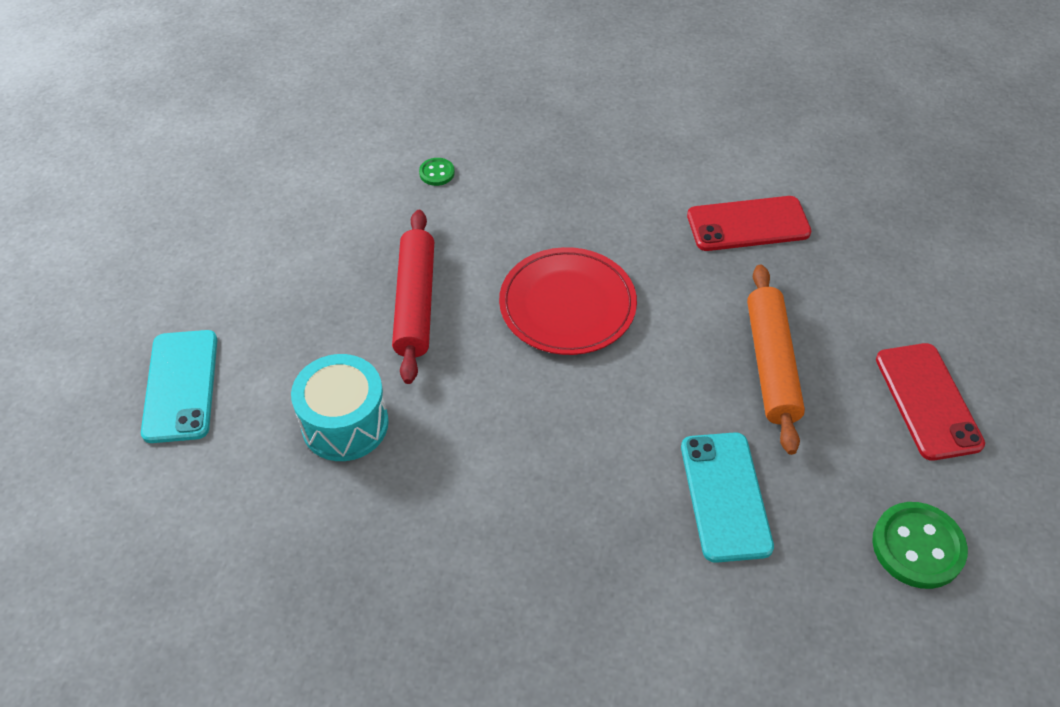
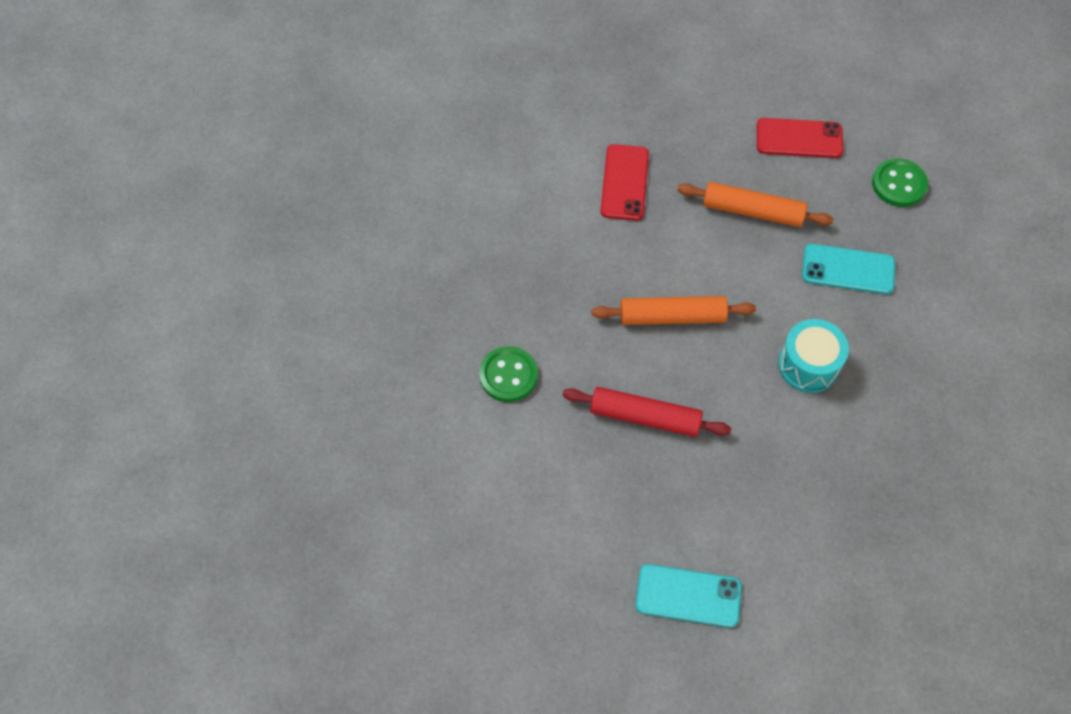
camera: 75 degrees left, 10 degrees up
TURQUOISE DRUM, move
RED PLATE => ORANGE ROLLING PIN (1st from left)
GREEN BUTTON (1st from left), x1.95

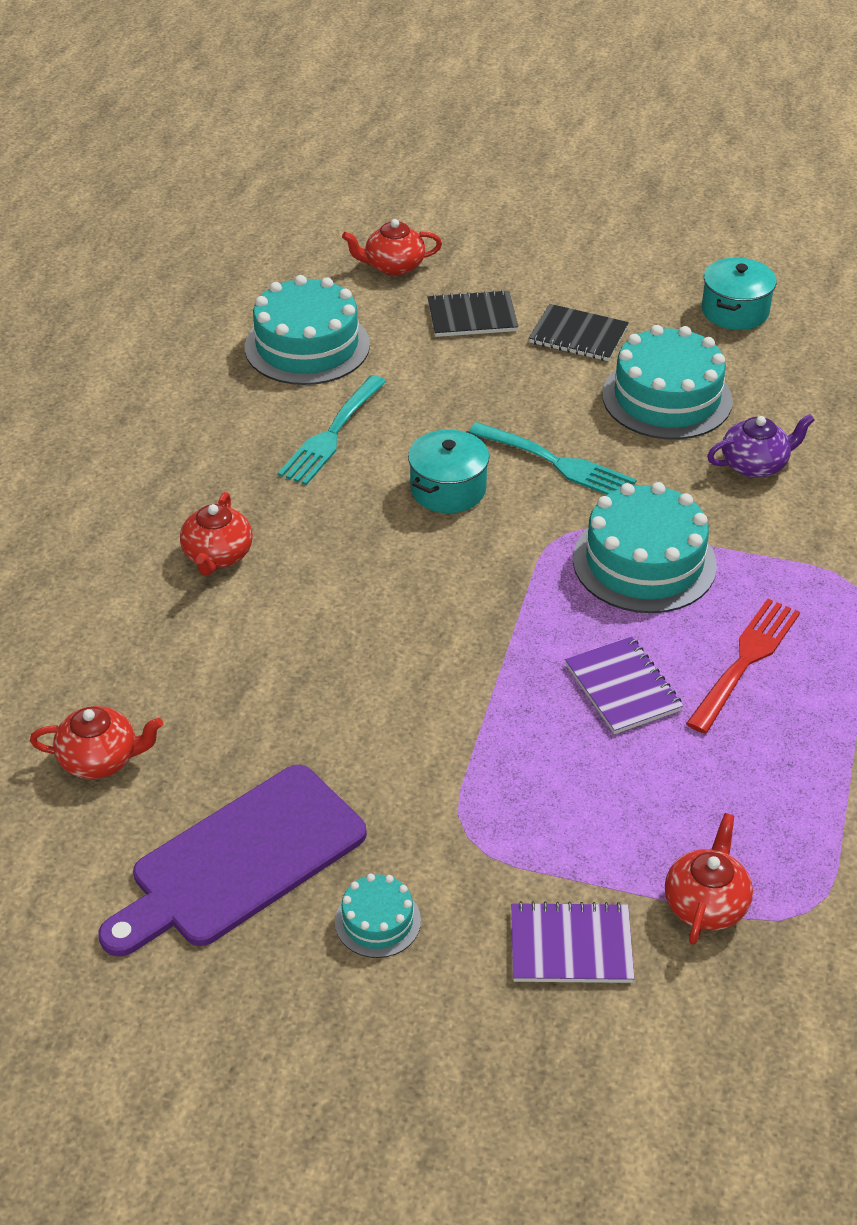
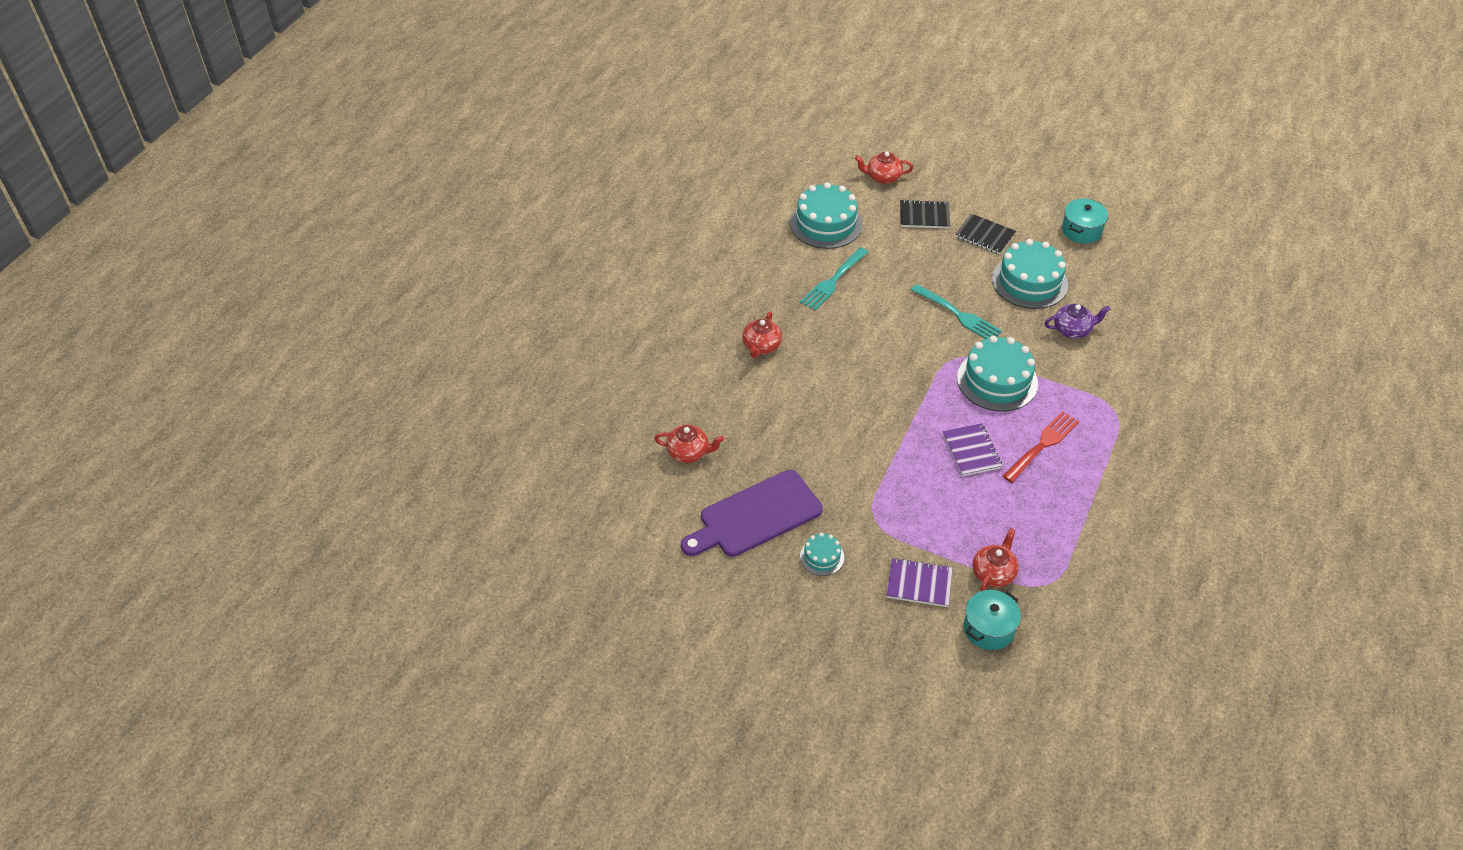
camera: 10 degrees right, 5 degrees up
TURQUOISE POT (1st from left), move

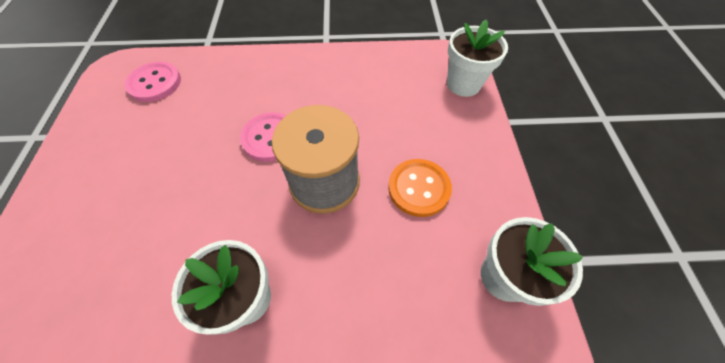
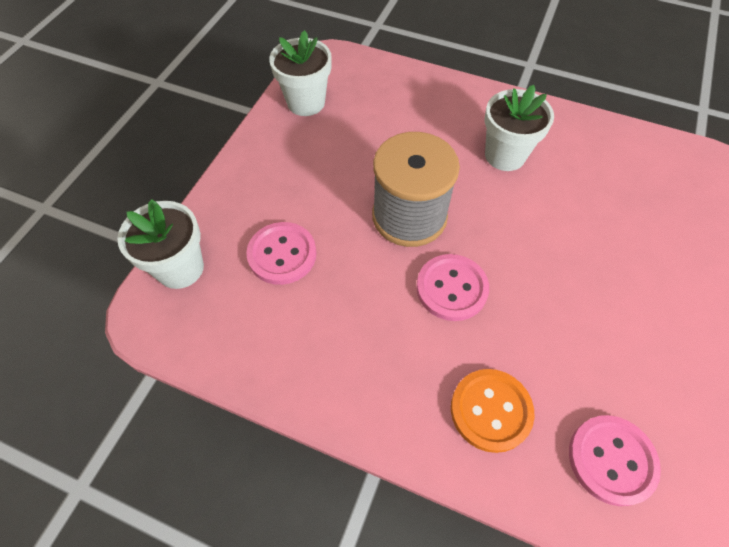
camera: 155 degrees left, 0 degrees up
nothing => PINK BUTTON (1st from left)
ORANGE BUTTON, move

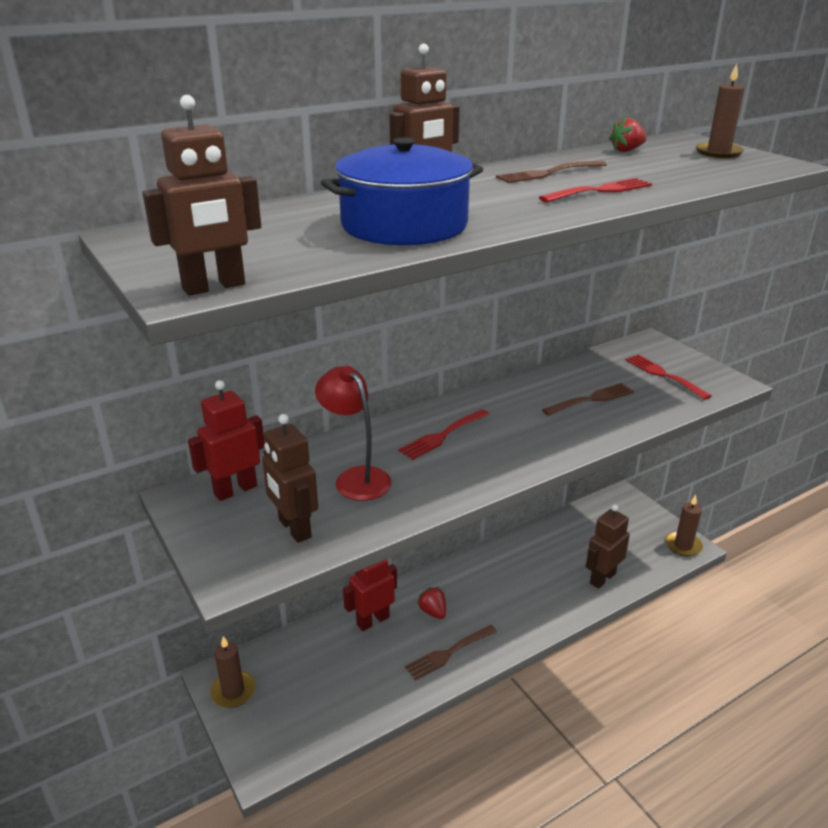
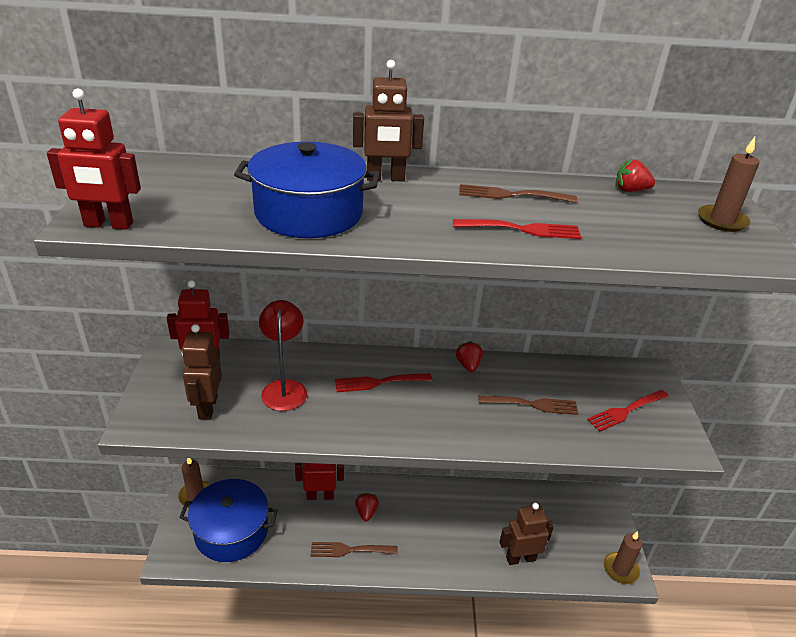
camera: 30 degrees right, 5 degrees up
nothing => BLUE POT (1st from left)
nothing => RED STRAWBERRY (2nd from left)
BROWN ROBOT (1st from left) => RED ROBOT (1st from left)
RED FORK (3rd from left), 120 degrees counterclockwise

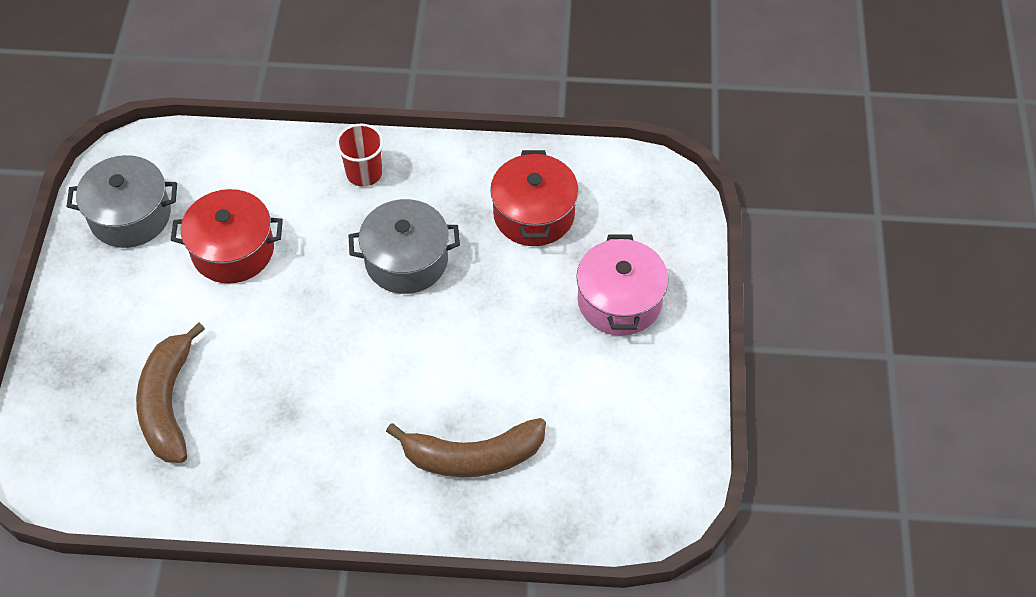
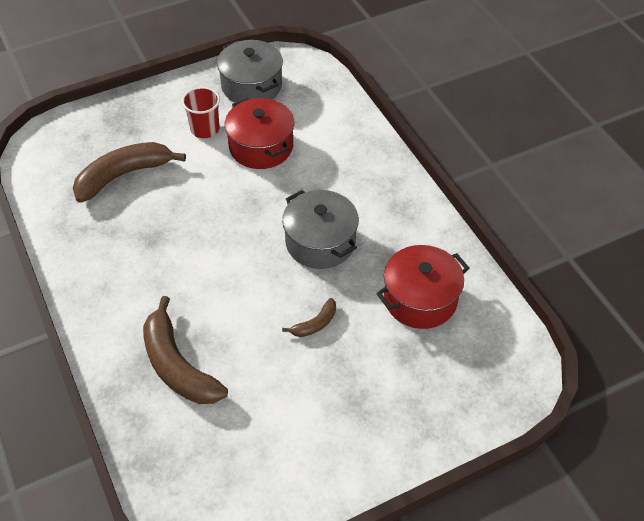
camera: 60 degrees right, 5 degrees down
PINK POT => nothing
nothing => BROWN BANANA (3rd from left)
RED CUP, move

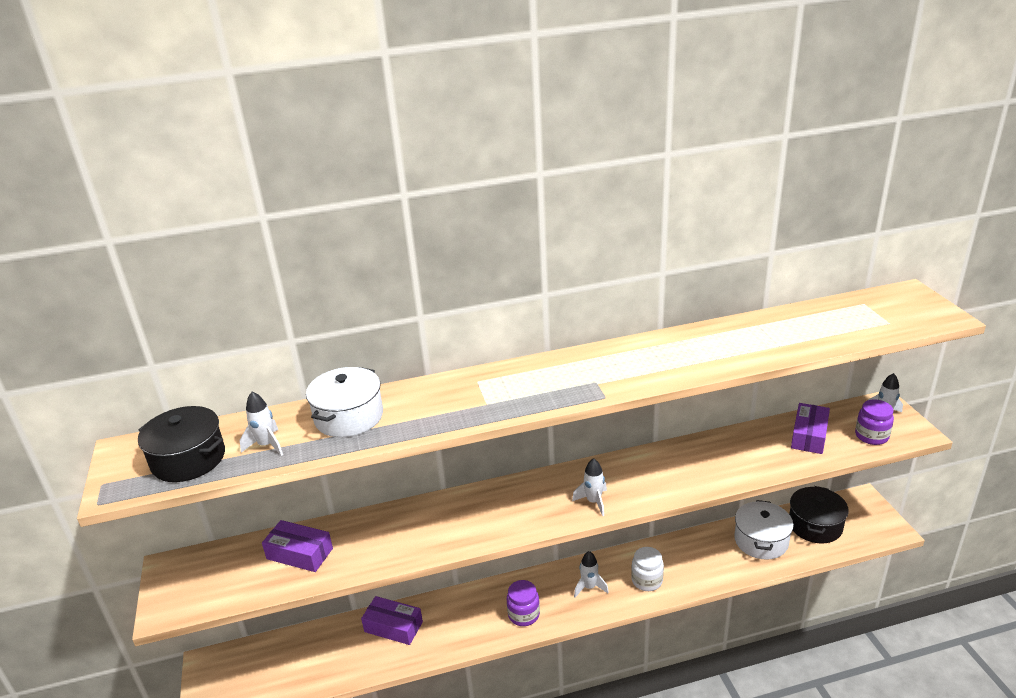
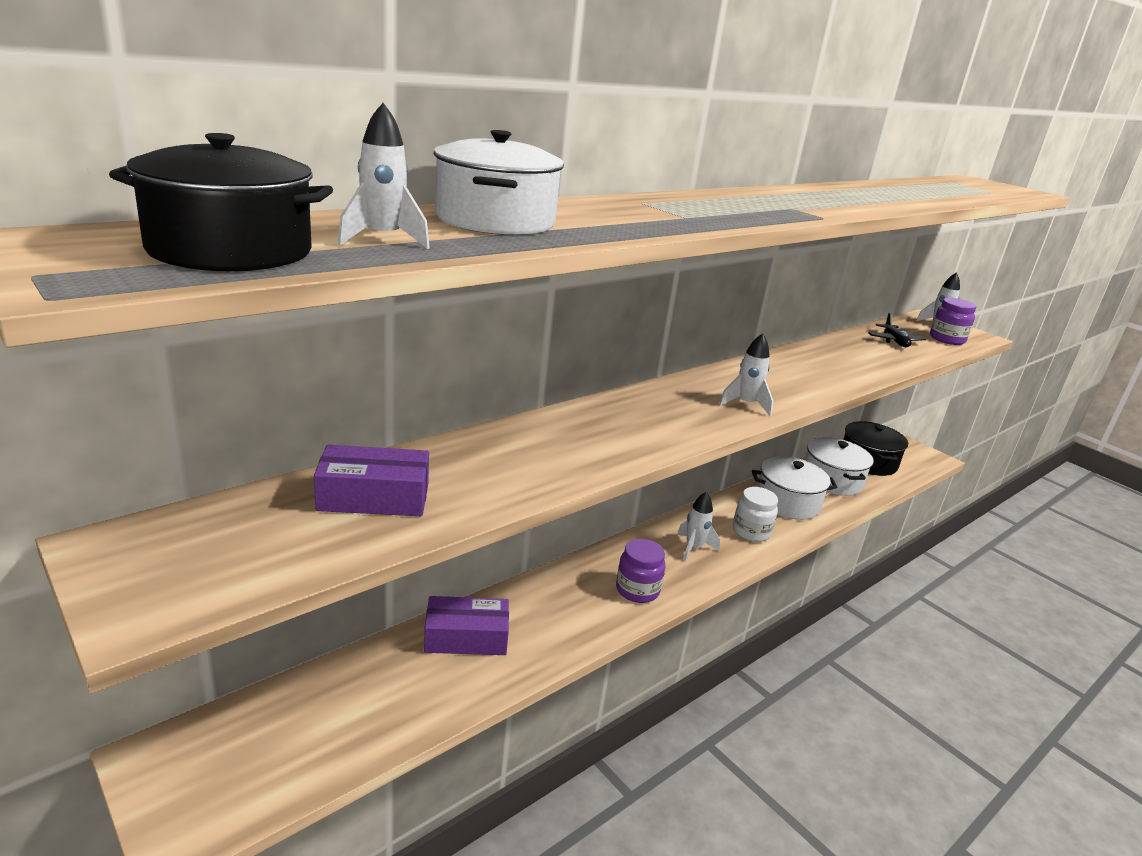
camera: 30 degrees left, 5 degrees down
nothing => WHITE POT (2nd from left)
PURPLE BOX (3rd from left) => BLACK PLANE

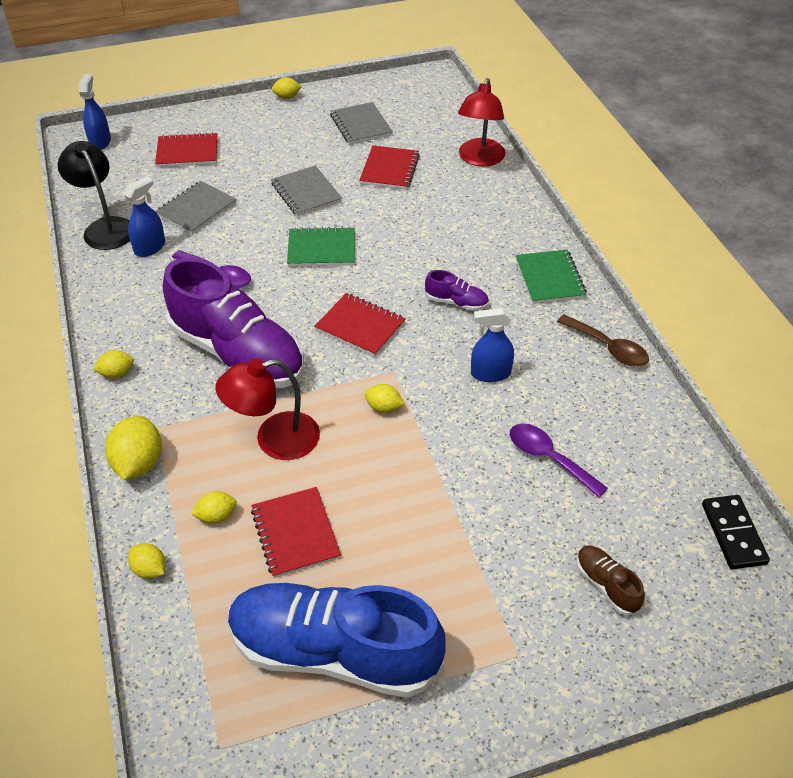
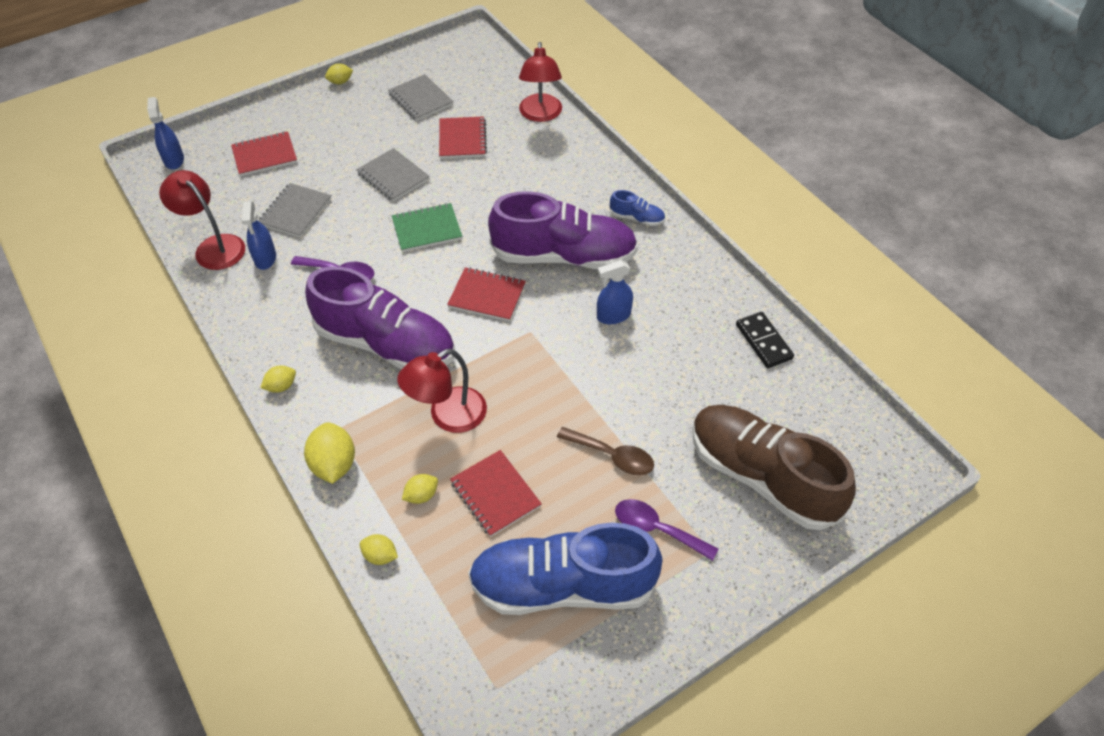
camera: 15 degrees left, 5 degrees up
YELLOW LEMON (6th from left) => nothing
PURPLE SPOON (2nd from left), move
BROWN SPOON, move
BLACK DOMINO, move
GREEN NOTEBOOK (2nd from left) => BLUE SHOE (2nd from left)
BLACK LAMP => RED LAMP (1st from left)
BLUE SPRAY BOTTLE (2nd from left), 150 degrees clockwise
PURPLE SHOE (2nd from left), x2.46
BROWN SHOE, x2.46

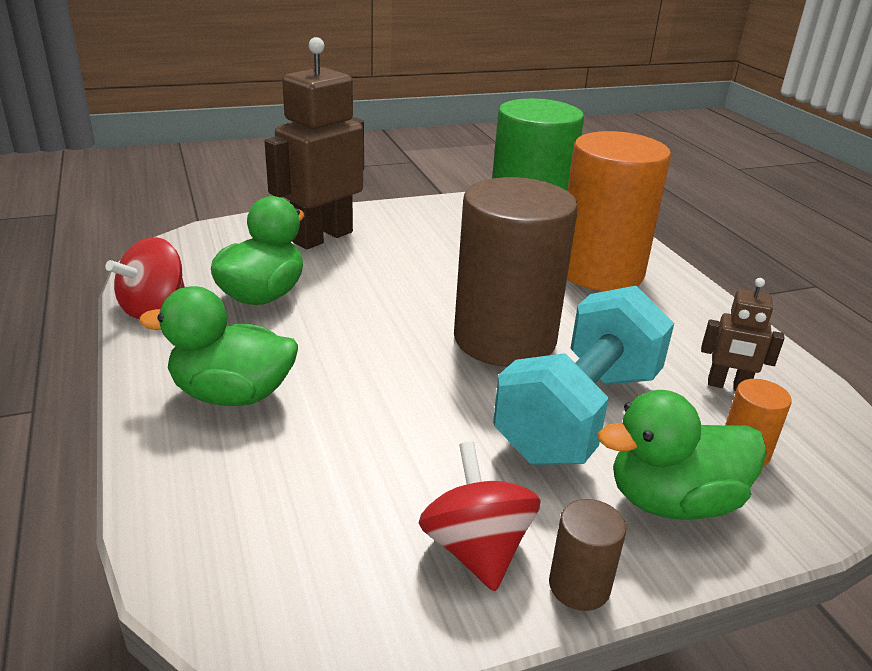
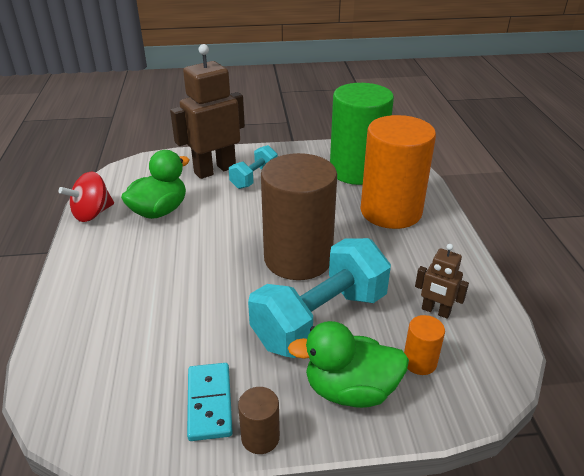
camera: 15 degrees right, 5 degrees up
GREEN DUCK (1st from left) => nothing
nothing => TURQUOISE DUMBBELL (1st from left)
RED SPINNING TOP (2nd from left) => TURQUOISE DOMINO

